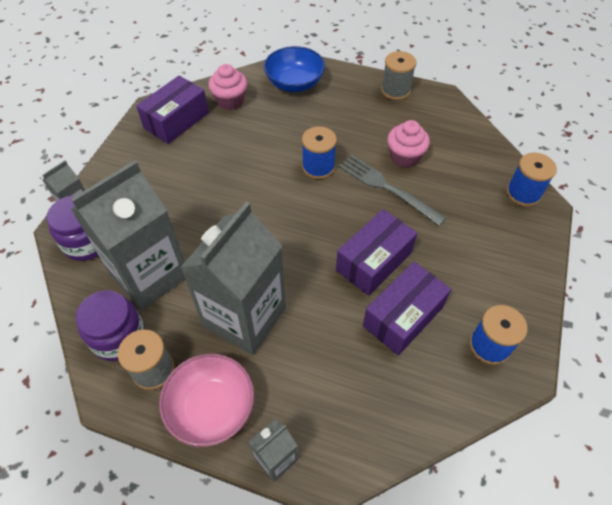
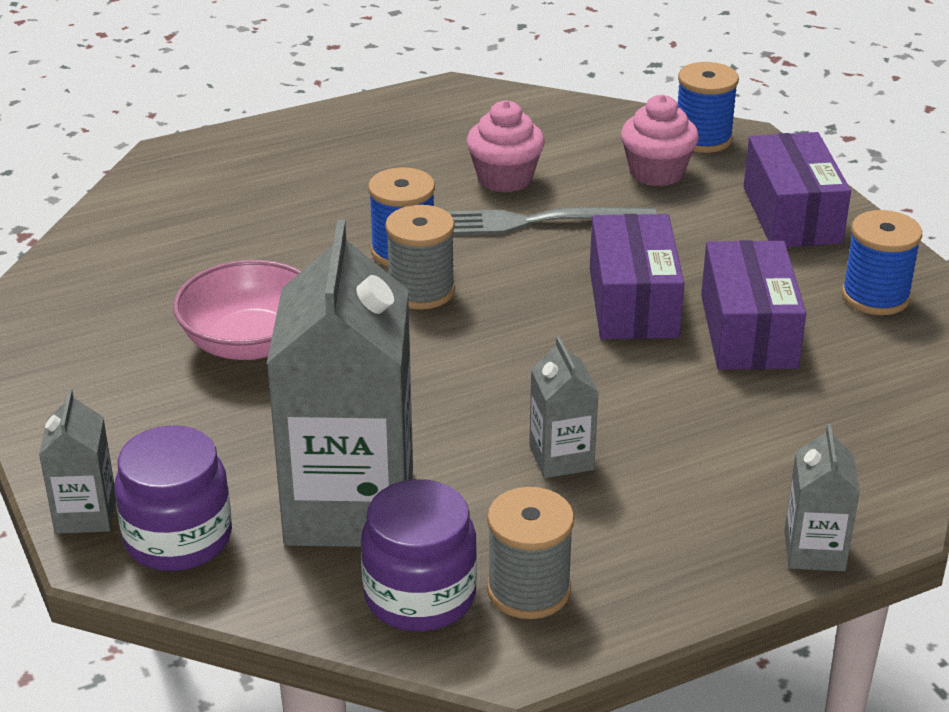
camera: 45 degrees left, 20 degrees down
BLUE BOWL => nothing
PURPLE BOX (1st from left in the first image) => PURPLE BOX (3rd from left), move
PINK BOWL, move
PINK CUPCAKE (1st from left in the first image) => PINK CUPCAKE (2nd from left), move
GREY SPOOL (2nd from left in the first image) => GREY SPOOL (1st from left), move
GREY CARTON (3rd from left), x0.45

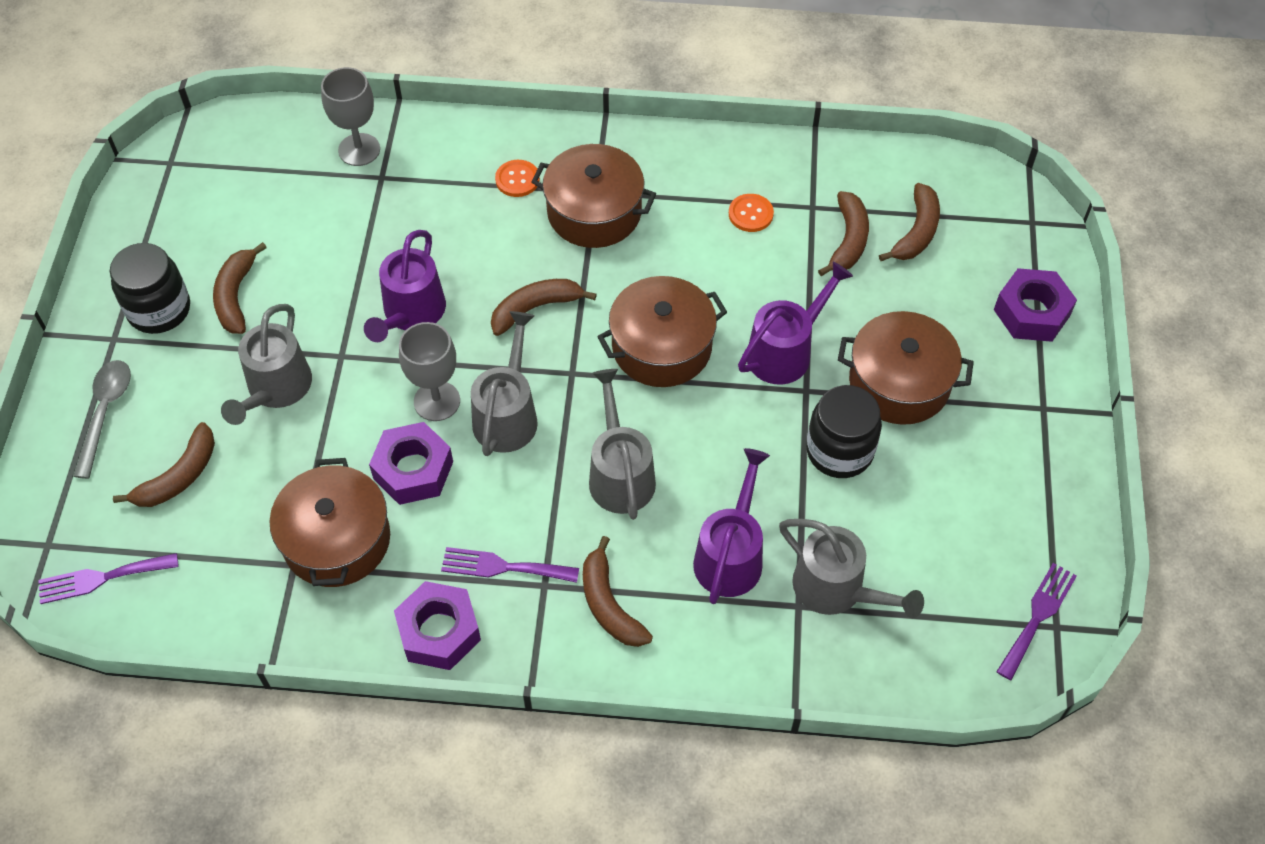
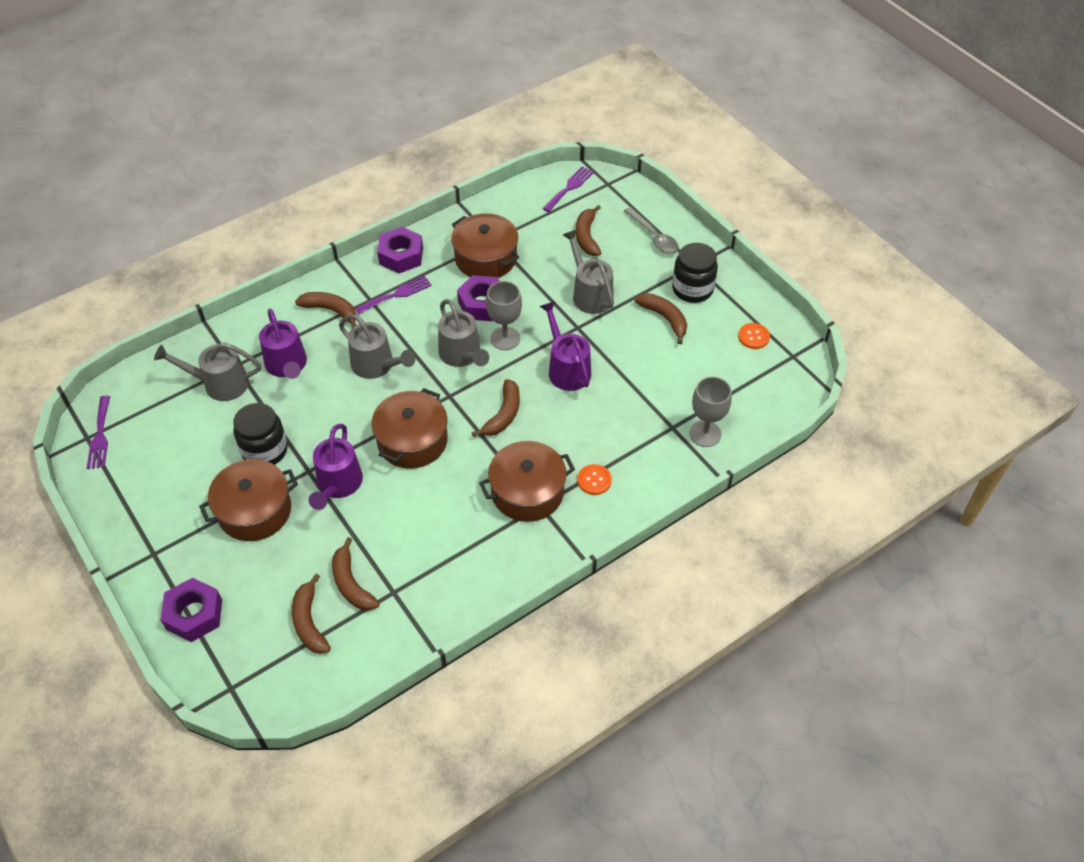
camera: 140 degrees right, 5 degrees down
ORANGE BUTTON (2nd from left), move

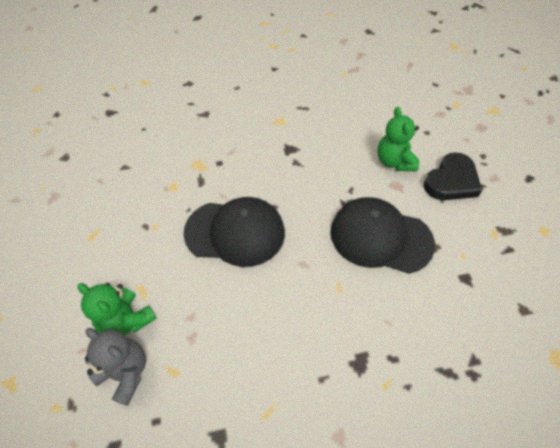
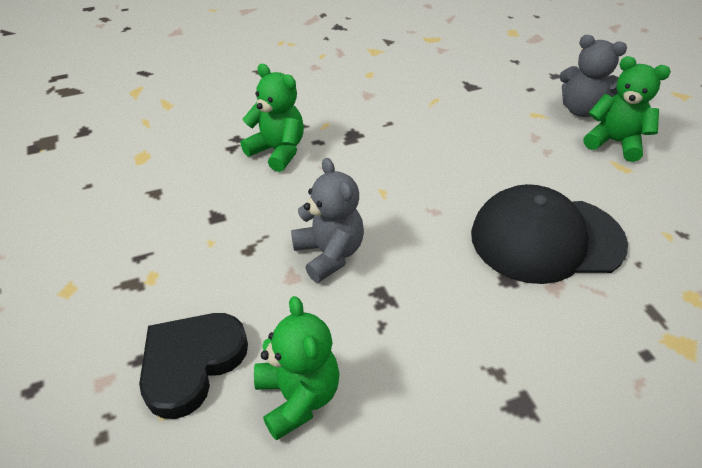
camera: 170 degrees right, 10 degrees down
nothing => GREEN TEDDY BEAR (1st from left)
BLACK CAP (2nd from left) => GREY TEDDY BEAR (1st from left)

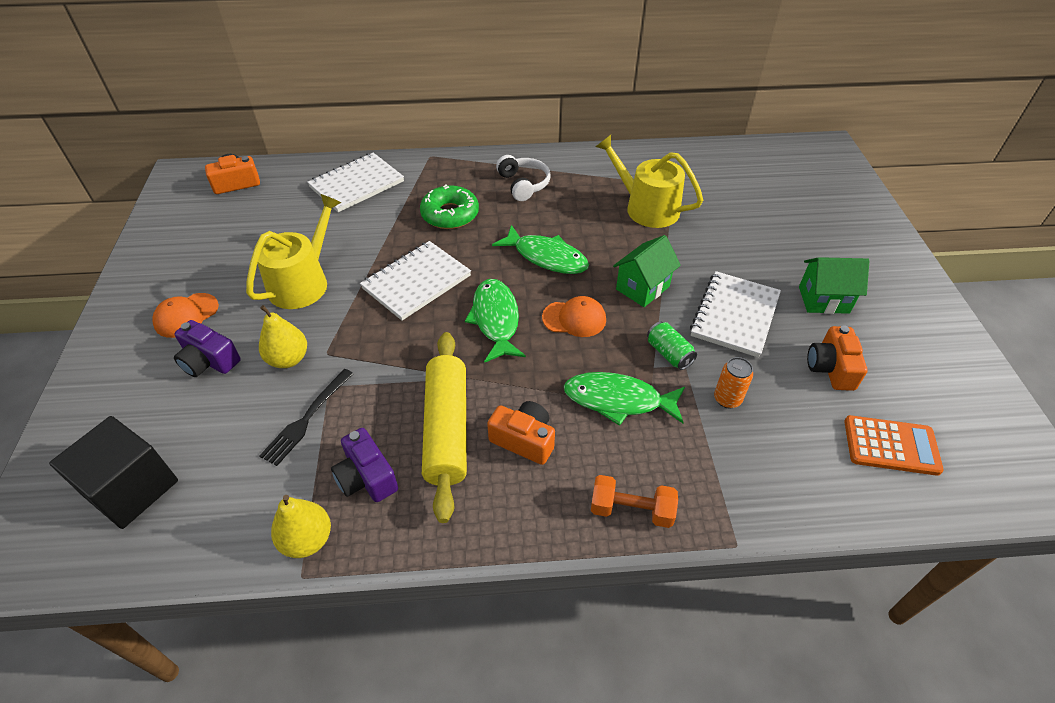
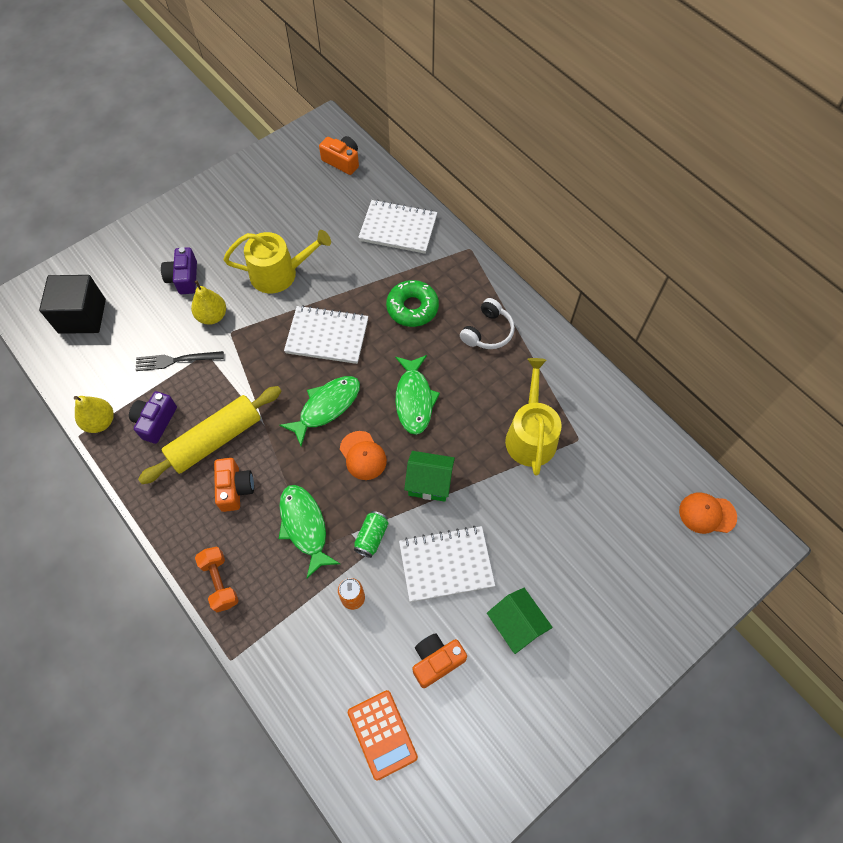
camera: 55 degrees right, 15 degrees up
ORANGE CAP (1st from left in the first image) => ORANGE CAP (2nd from left), move

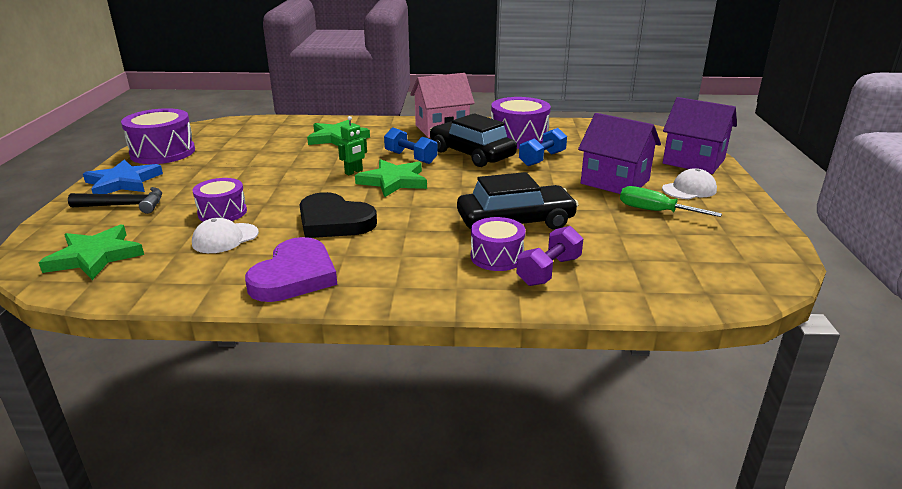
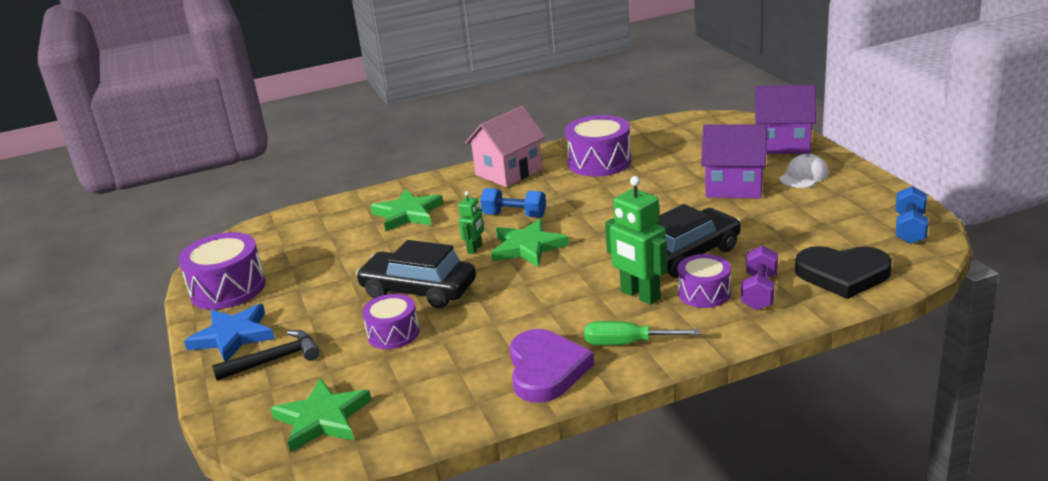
camera: 20 degrees left, 0 degrees up
WHITE CAP (1st from left) => nothing
nothing => GREEN ROBOT (2nd from left)
BLACK HEART, move
BLACK CAR (1st from left), move
BLUE DUMBBELL (2nd from left), move
GREEN SCREWDRIVER, move

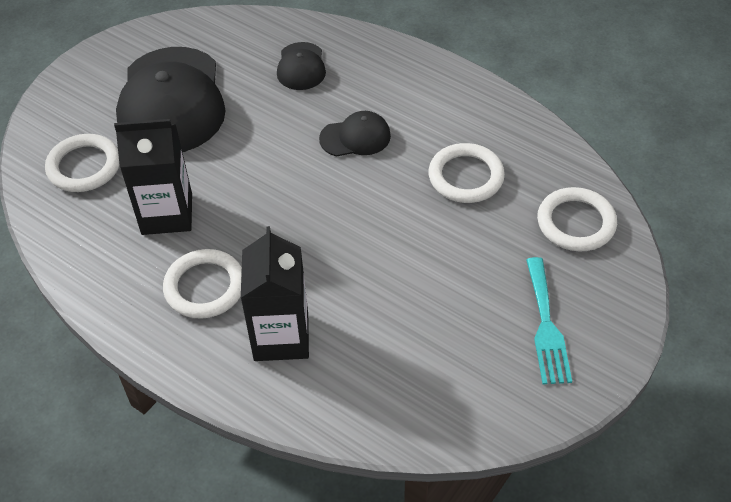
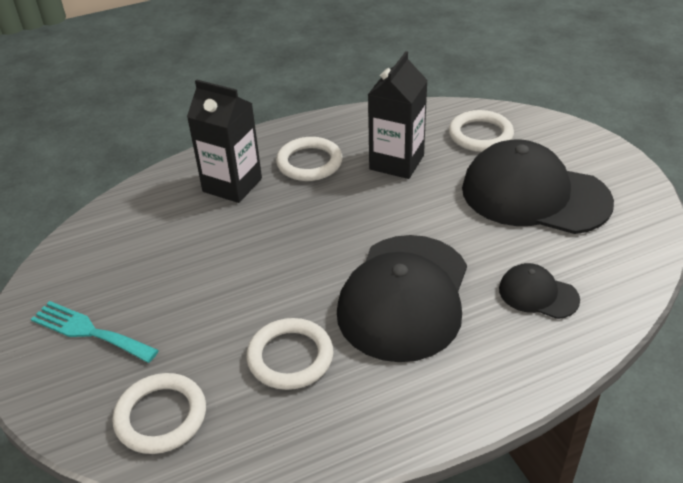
camera: 120 degrees right, 10 degrees down
BLACK CAP (3rd from left in the first image) => BLACK CAP (1st from left), x2.13

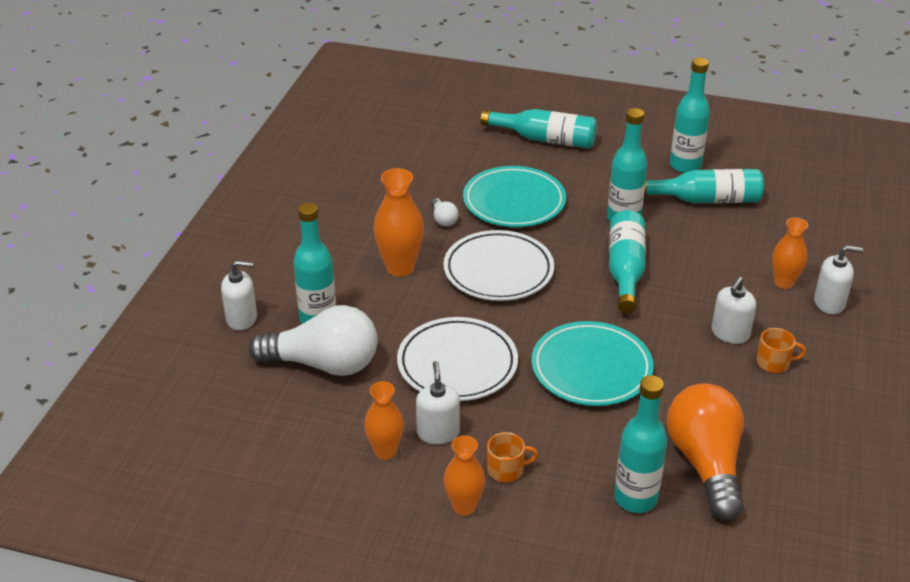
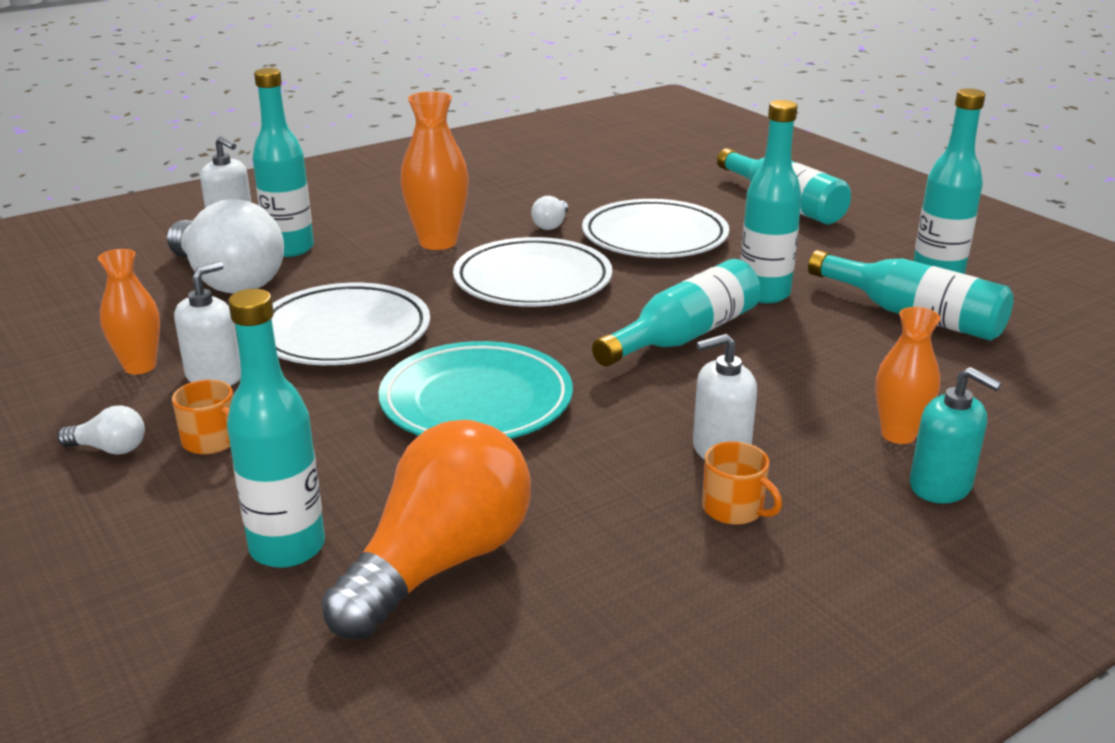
camera: 40 degrees right, 10 degrees down
ORANGE VASE (3rd from left) => WHITE LIGHT BULB (1st from left)
TURQUOISE PLATE (1st from left) => WHITE PLATE (3rd from left)
WHITE SOAP DISPENSER (4th from left) => TURQUOISE SOAP DISPENSER

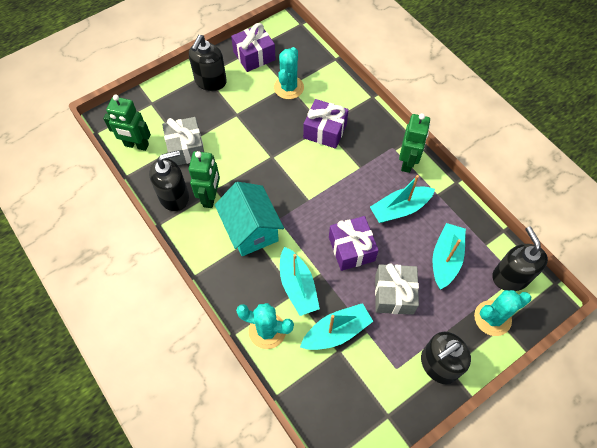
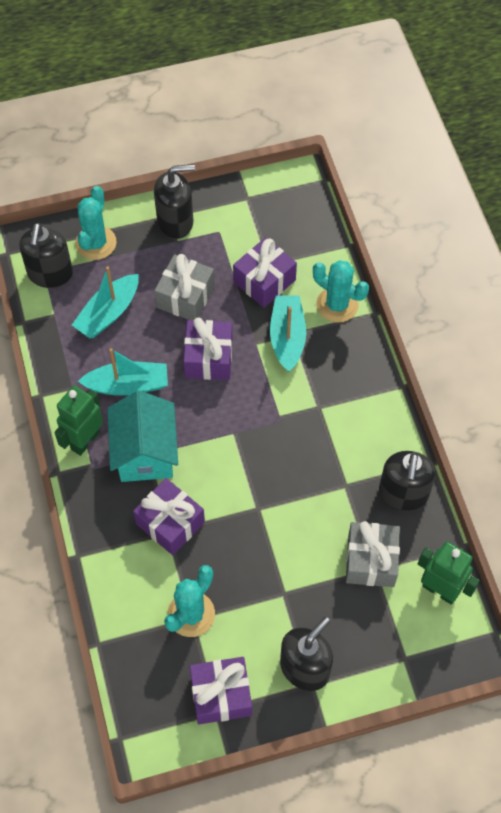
camera: 160 degrees left, 0 degrees up
GREEN ROBOT (2nd from left) => nothing
TURQUOISE HOUSE, move
TURQUOISE BOAT (2nd from left) => PURPLE GIFT (4th from left)
BLACK SOAP DISPENSER (1st from left in the first image) => BLACK SOAP DISPENSER (4th from left), 75 degrees counterclockwise
TURQUOISE CACTUS (3rd from left in the first image) => TURQUOISE CACTUS (1st from left), 75 degrees counterclockwise

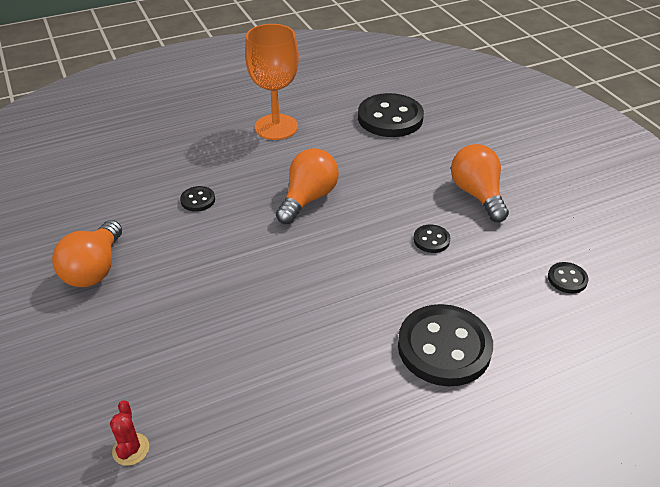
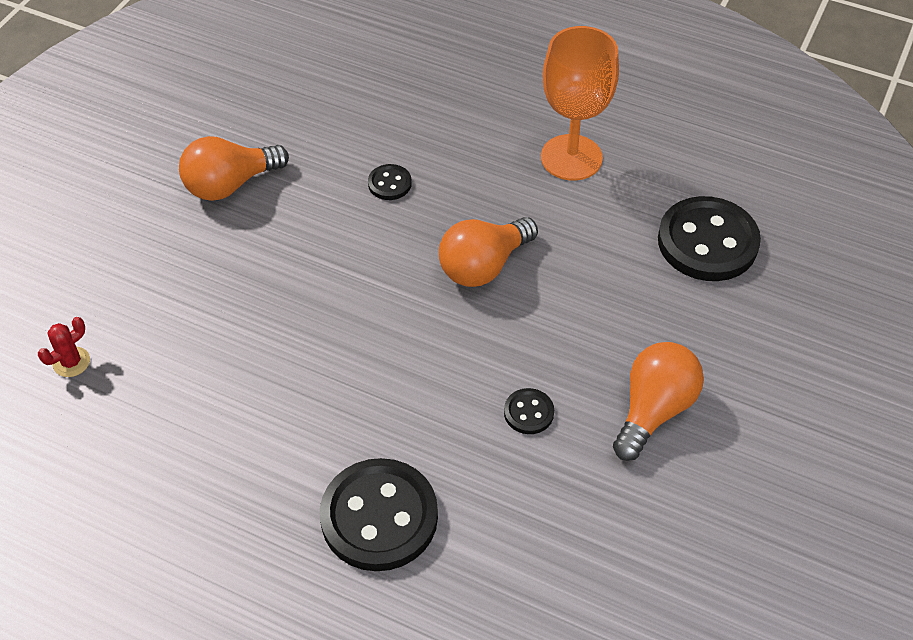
camera: 50 degrees right, 10 degrees up
BLACK BUTTON (5th from left) => nothing
ORANGE LIGHT BULB (2nd from left), 150 degrees clockwise

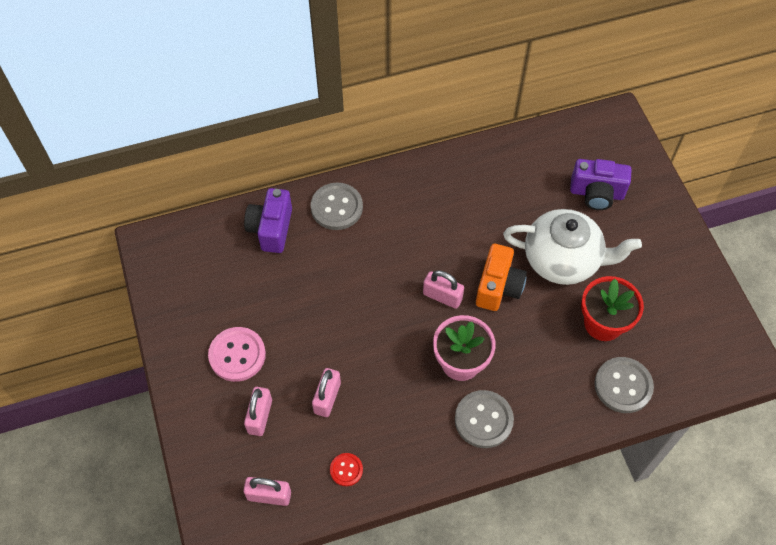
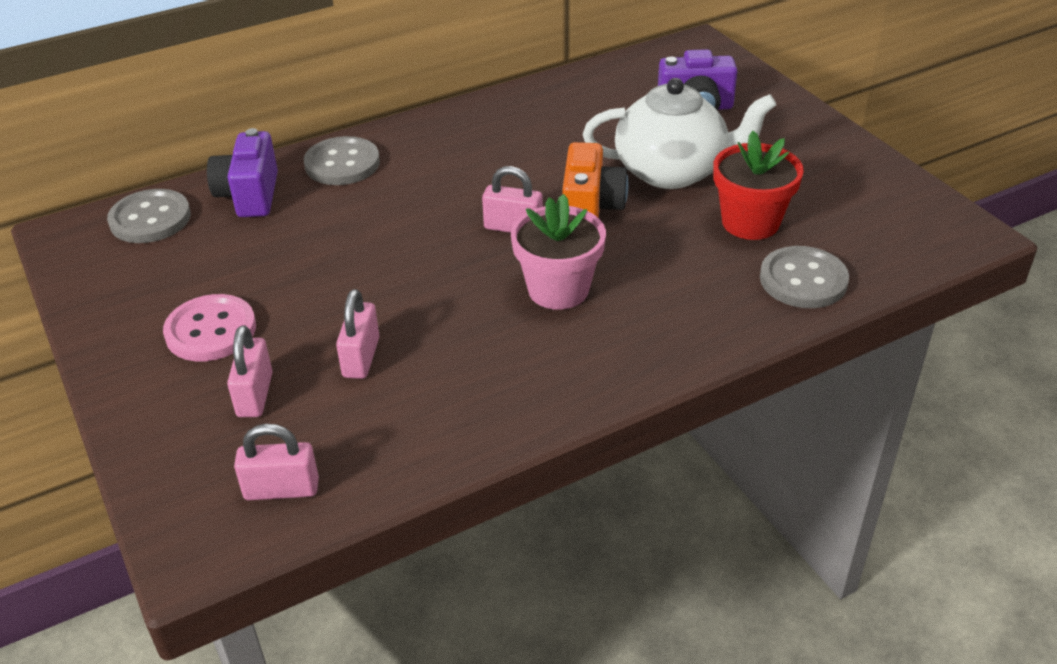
camera: 10 degrees left, 20 degrees down
RED BUTTON => nothing
GREY BUTTON (2nd from left in the first image) => GREY BUTTON (1st from left), move

